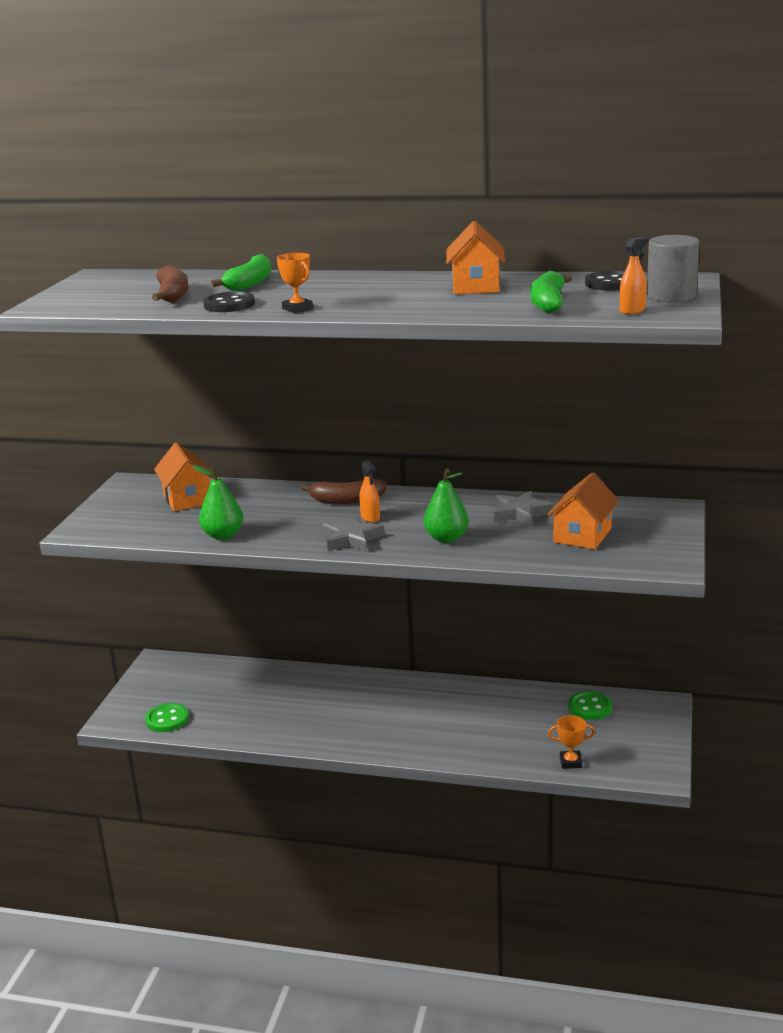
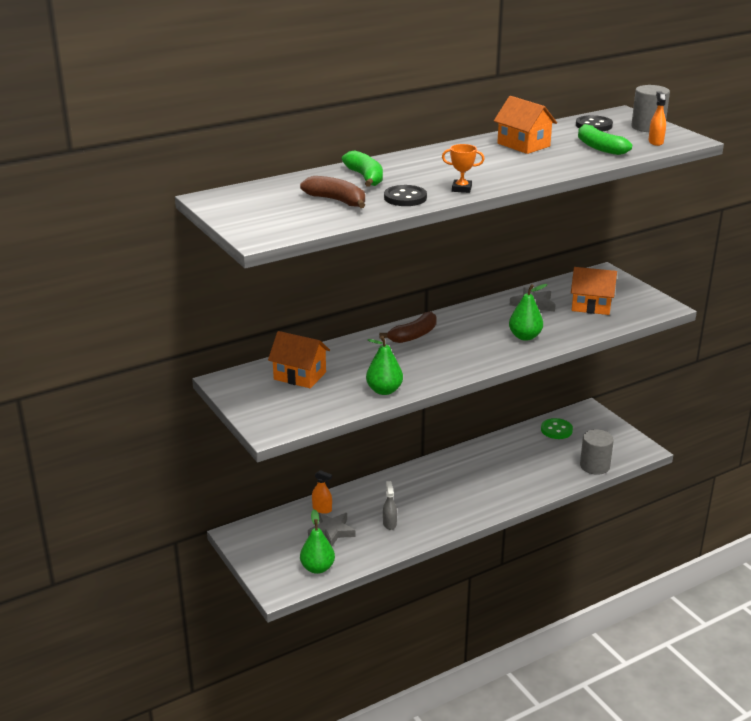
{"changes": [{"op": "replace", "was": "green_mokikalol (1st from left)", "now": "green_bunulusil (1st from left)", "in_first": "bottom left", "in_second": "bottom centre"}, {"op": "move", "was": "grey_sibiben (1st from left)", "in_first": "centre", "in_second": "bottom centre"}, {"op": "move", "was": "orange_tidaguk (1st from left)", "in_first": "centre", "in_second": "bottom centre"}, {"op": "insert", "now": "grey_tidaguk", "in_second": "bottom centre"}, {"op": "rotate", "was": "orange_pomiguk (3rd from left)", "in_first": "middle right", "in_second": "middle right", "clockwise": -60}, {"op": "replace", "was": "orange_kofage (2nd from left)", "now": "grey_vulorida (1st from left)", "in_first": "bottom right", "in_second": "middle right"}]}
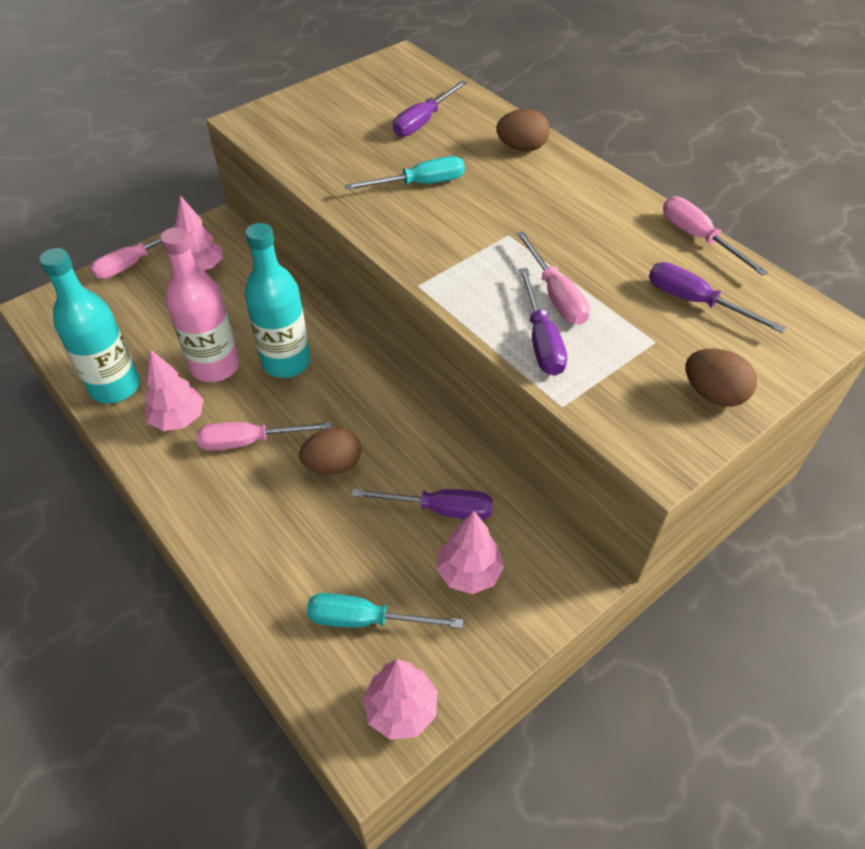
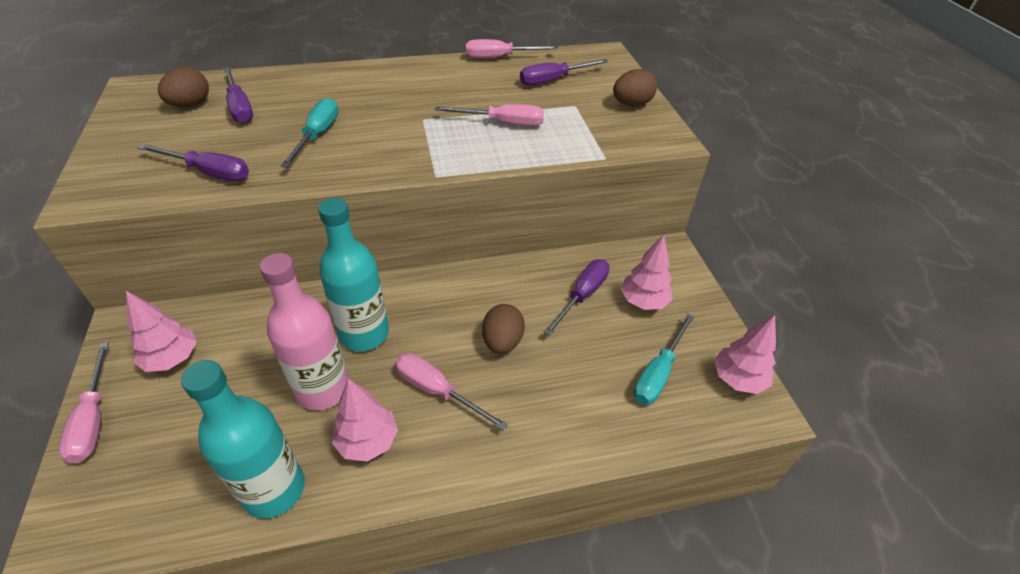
{"changes": [{"op": "move", "was": "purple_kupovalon (3rd from left in the first image)", "now": "purple_kupovalon (1st from left)", "in_first": "centre", "in_second": "top left"}, {"op": "move", "was": "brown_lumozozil (2nd from left in the first image)", "now": "brown_lumozozil (1st from left)", "in_first": "top centre", "in_second": "top left"}, {"op": "rotate", "was": "pink_kupovalon (2nd from left)", "in_first": "middle left", "in_second": "bottom centre", "clockwise": 105}]}
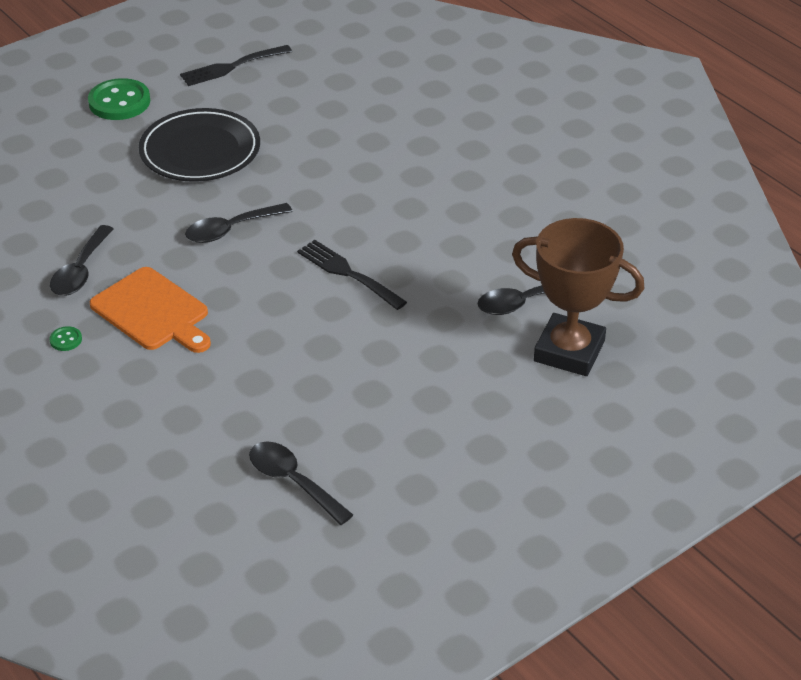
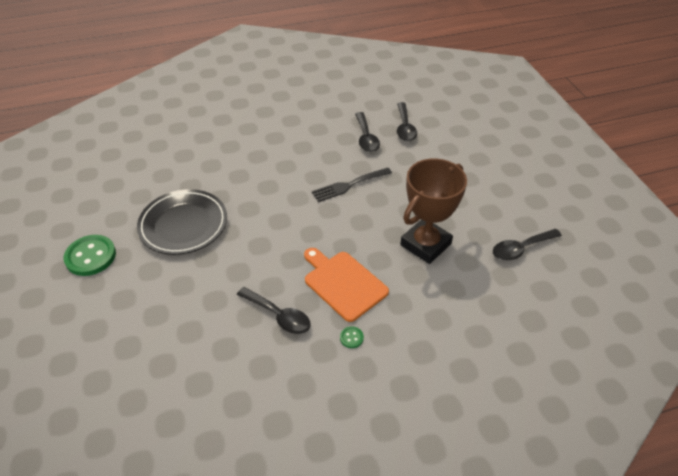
{"changes": [{"op": "rotate", "was": "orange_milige", "in_first": "middle left", "in_second": "centre", "clockwise": -105}, {"op": "move", "was": "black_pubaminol (2nd from left)", "in_first": "top left", "in_second": "top centre"}, {"op": "move", "was": "brown_kofage", "in_first": "middle right", "in_second": "centre"}, {"op": "delete", "was": "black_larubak (1st from left)", "in_first": "top left"}]}
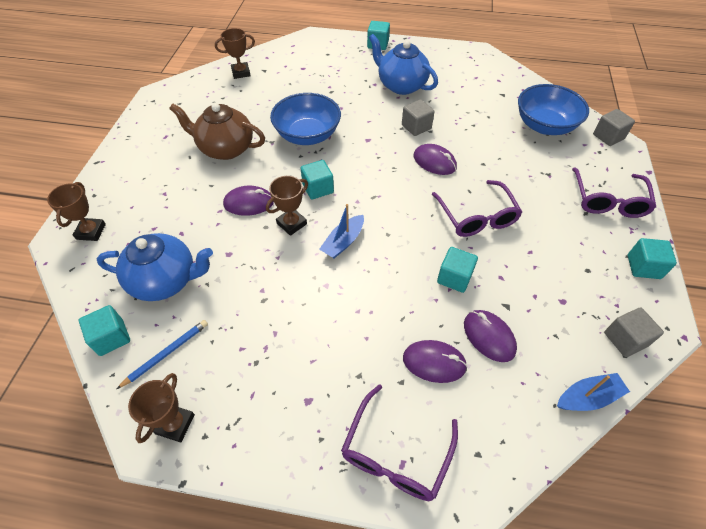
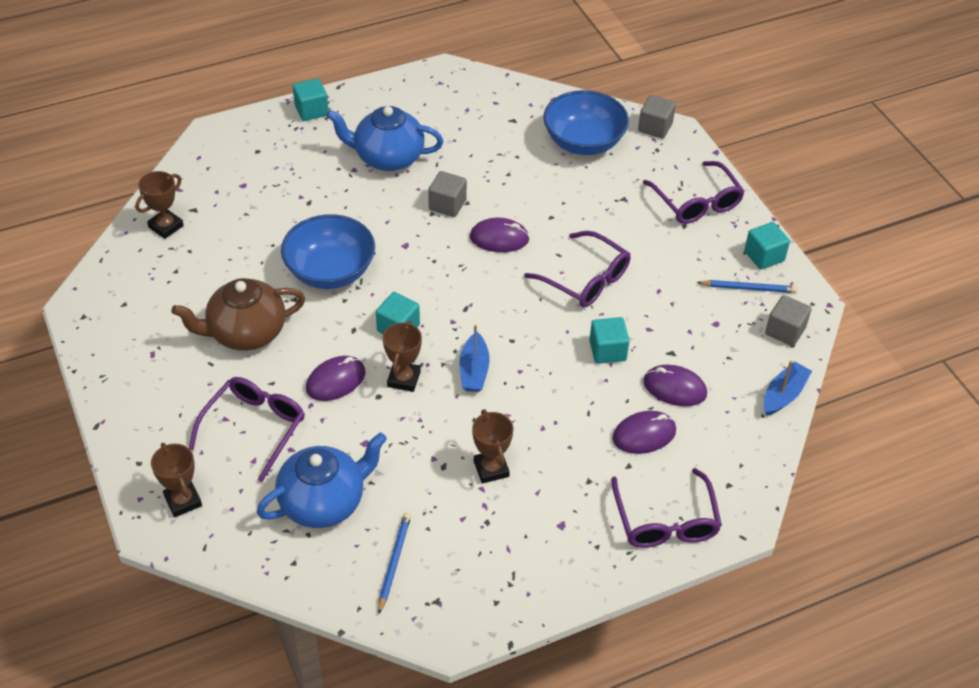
{"changes": [{"op": "insert", "now": "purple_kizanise (1st from left)", "in_second": "middle left"}, {"op": "move", "was": "brown_kofage (2nd from left in the first image)", "now": "brown_kofage (4th from left)", "in_first": "bottom left", "in_second": "centre"}, {"op": "insert", "now": "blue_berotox (2nd from left)", "in_second": "middle right"}, {"op": "delete", "was": "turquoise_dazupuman (1st from left)", "in_first": "middle left"}]}
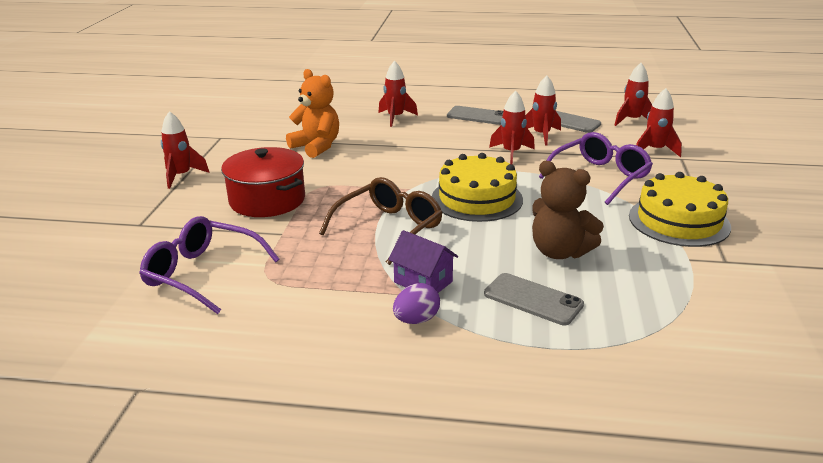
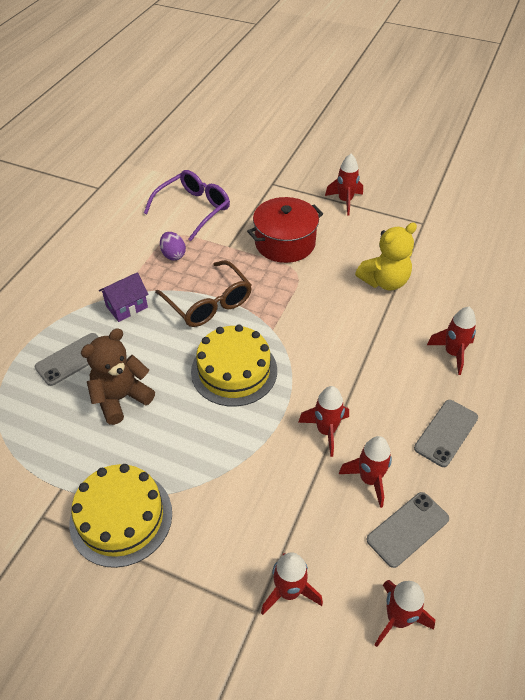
{"changes": [{"op": "move", "was": "purple_lumozozil", "in_first": "centre", "in_second": "middle left"}, {"op": "recolor", "was": "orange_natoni", "now": "yellow_natoni", "in_first": "top centre", "in_second": "middle right"}, {"op": "delete", "was": "purple_kizanise (2nd from left)", "in_first": "middle right"}]}
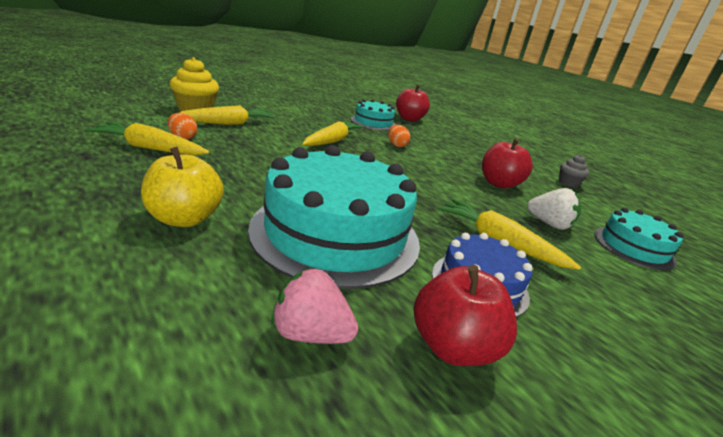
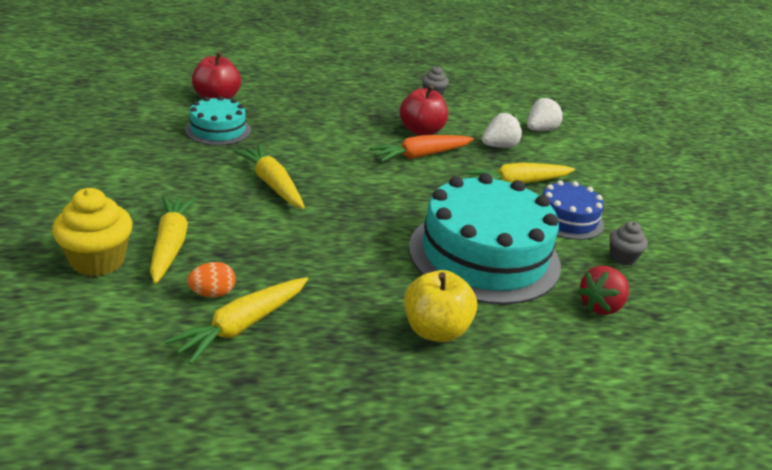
{"changes": [{"op": "insert", "now": "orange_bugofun", "in_second": "top centre"}, {"op": "replace", "was": "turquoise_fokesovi (3rd from left)", "now": "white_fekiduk (2nd from left)", "in_first": "middle right", "in_second": "top right"}, {"op": "recolor", "was": "pink_fekiduk", "now": "red_fekiduk", "in_first": "bottom centre", "in_second": "middle right"}, {"op": "replace", "was": "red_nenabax (2nd from left)", "now": "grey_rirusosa (2nd from left)", "in_first": "bottom centre", "in_second": "middle right"}, {"op": "delete", "was": "orange_lumozozil (2nd from left)", "in_first": "top centre"}]}
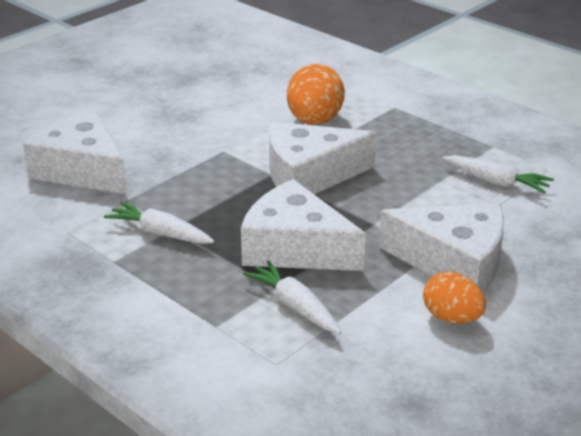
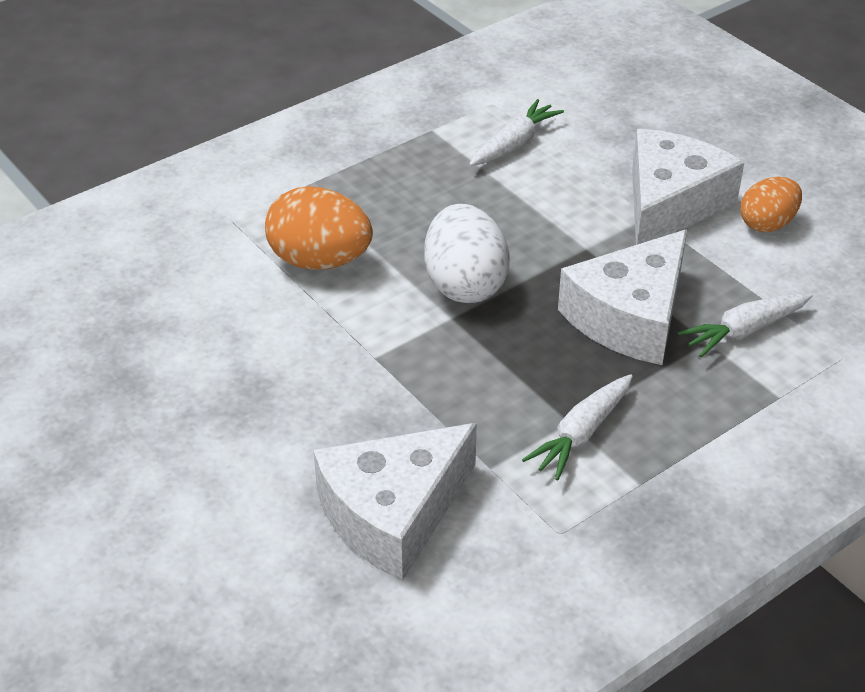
{"changes": [{"op": "replace", "was": "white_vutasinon (3rd from left)", "now": "white_lumozozil", "in_first": "centre", "in_second": "centre"}]}
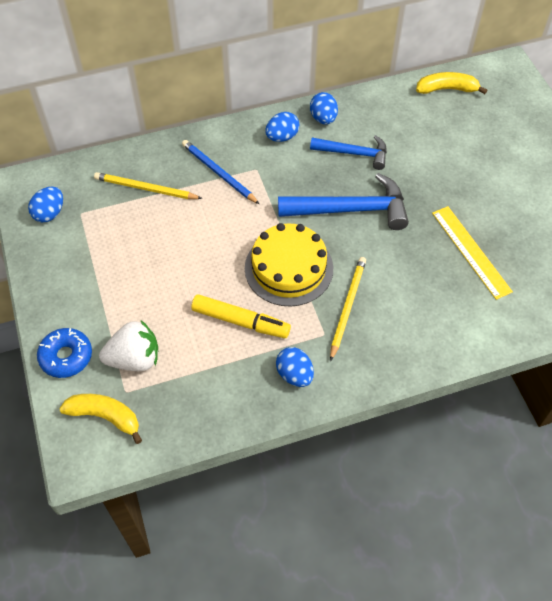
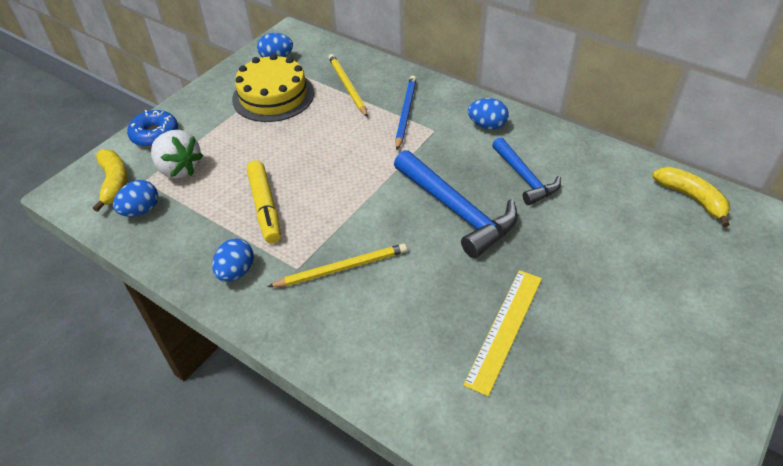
{"changes": [{"op": "move", "was": "blue_lumozozil (4th from left in the first image)", "now": "blue_lumozozil (1st from left)", "in_first": "top centre", "in_second": "middle left"}, {"op": "move", "was": "yellow_fokesovi", "in_first": "centre", "in_second": "top centre"}]}
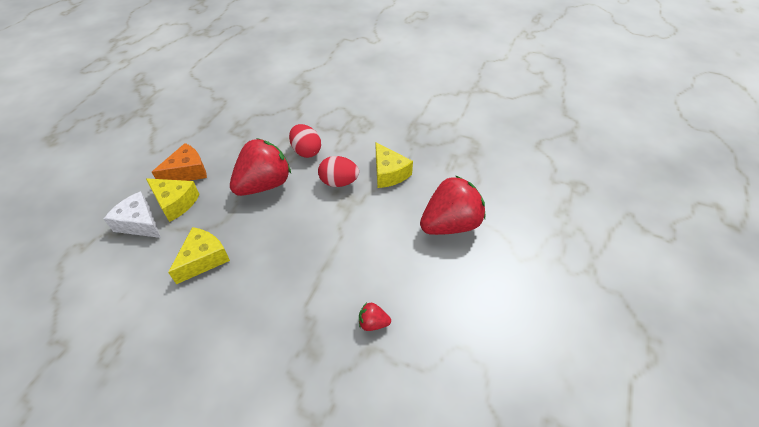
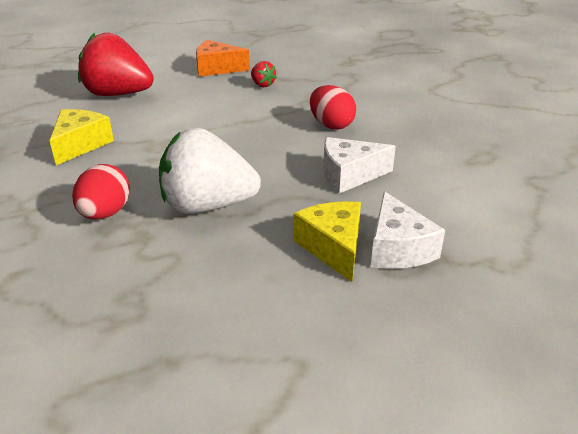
{"changes": [{"op": "recolor", "was": "red_fekiduk (1st from left)", "now": "white_fekiduk", "in_first": "centre", "in_second": "centre"}, {"op": "move", "was": "orange_vutasinon", "in_first": "middle left", "in_second": "top centre"}, {"op": "move", "was": "red_lumozozil (2nd from left)", "in_first": "centre", "in_second": "top centre"}, {"op": "recolor", "was": "yellow_vutasinon (2nd from left)", "now": "white_vutasinon (1st from left)", "in_first": "middle left", "in_second": "centre"}]}
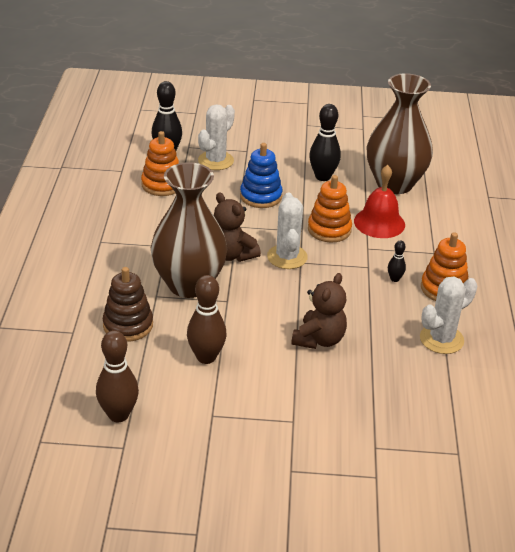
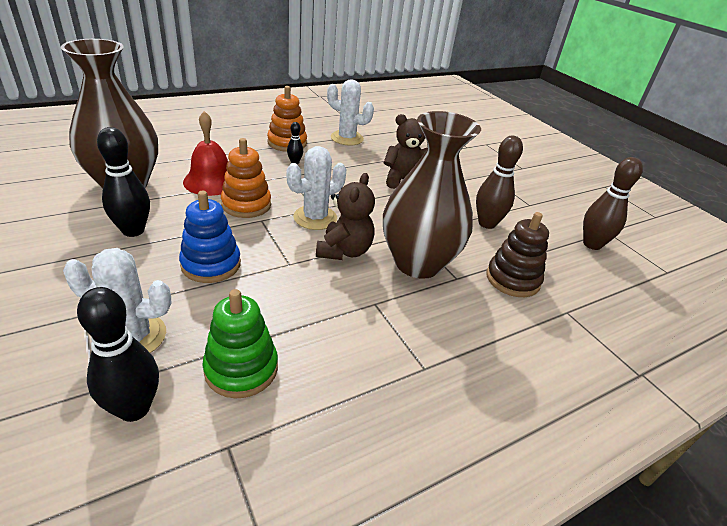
{"changes": [{"op": "recolor", "was": "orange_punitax (1st from left)", "now": "green_punitax", "in_first": "top left", "in_second": "middle left"}]}
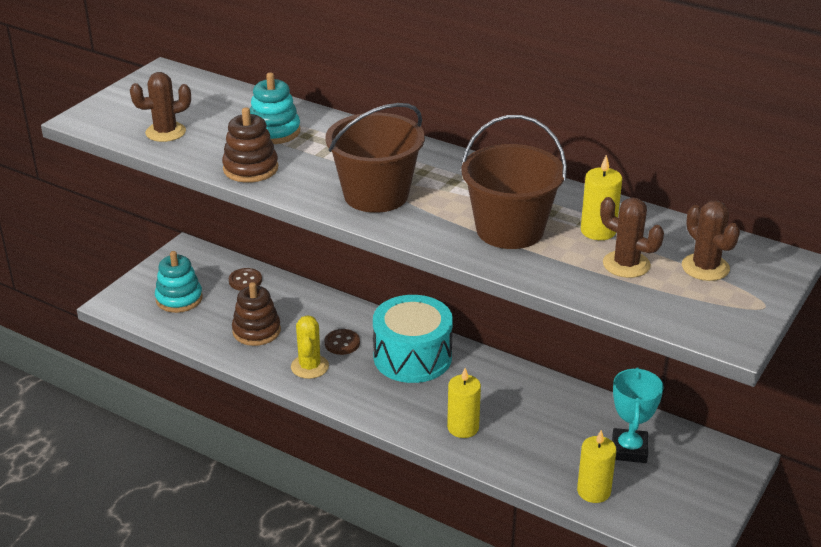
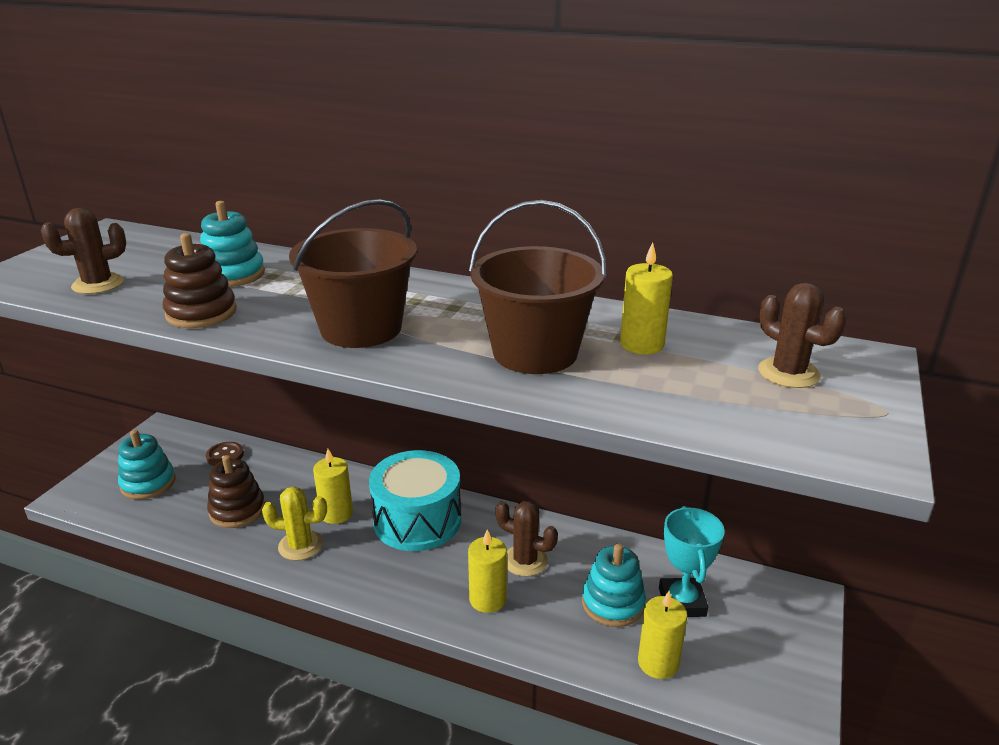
{"changes": [{"op": "rotate", "was": "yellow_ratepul", "in_first": "centre", "in_second": "bottom left", "clockwise": -75}, {"op": "replace", "was": "brown_mokikalol (2nd from left)", "now": "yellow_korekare (1st from left)", "in_first": "centre", "in_second": "centre"}, {"op": "move", "was": "brown_ratepul (2nd from left)", "in_first": "middle right", "in_second": "bottom centre"}, {"op": "insert", "now": "turquoise_punitax (3rd from left)", "in_second": "bottom centre"}]}
